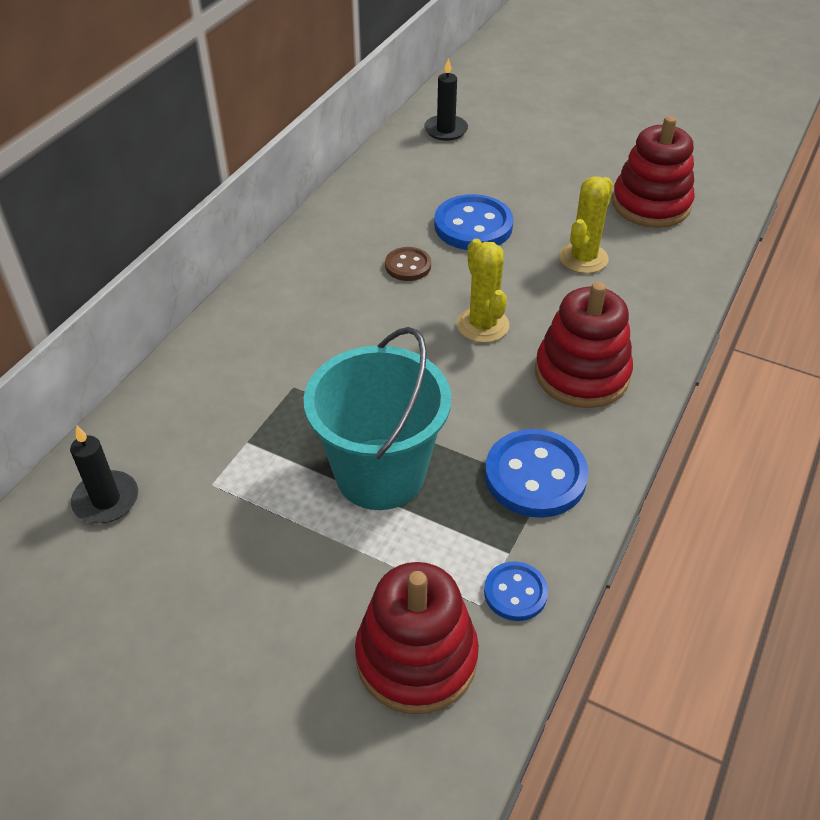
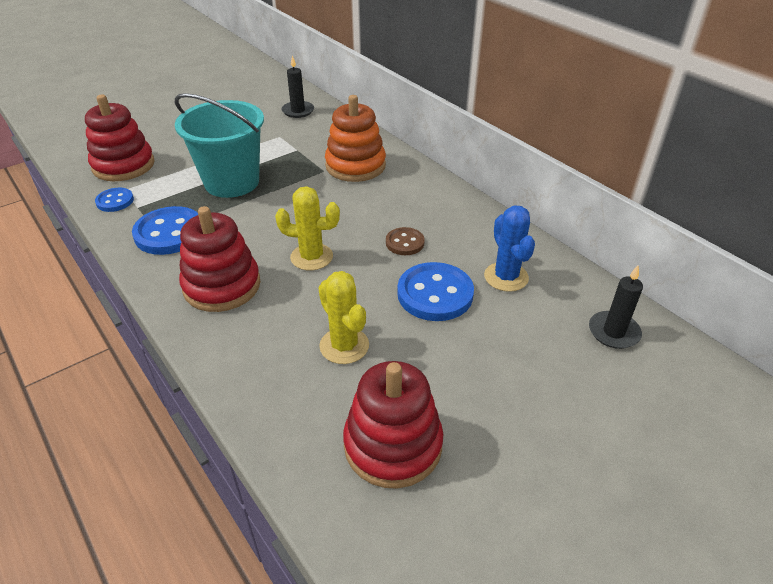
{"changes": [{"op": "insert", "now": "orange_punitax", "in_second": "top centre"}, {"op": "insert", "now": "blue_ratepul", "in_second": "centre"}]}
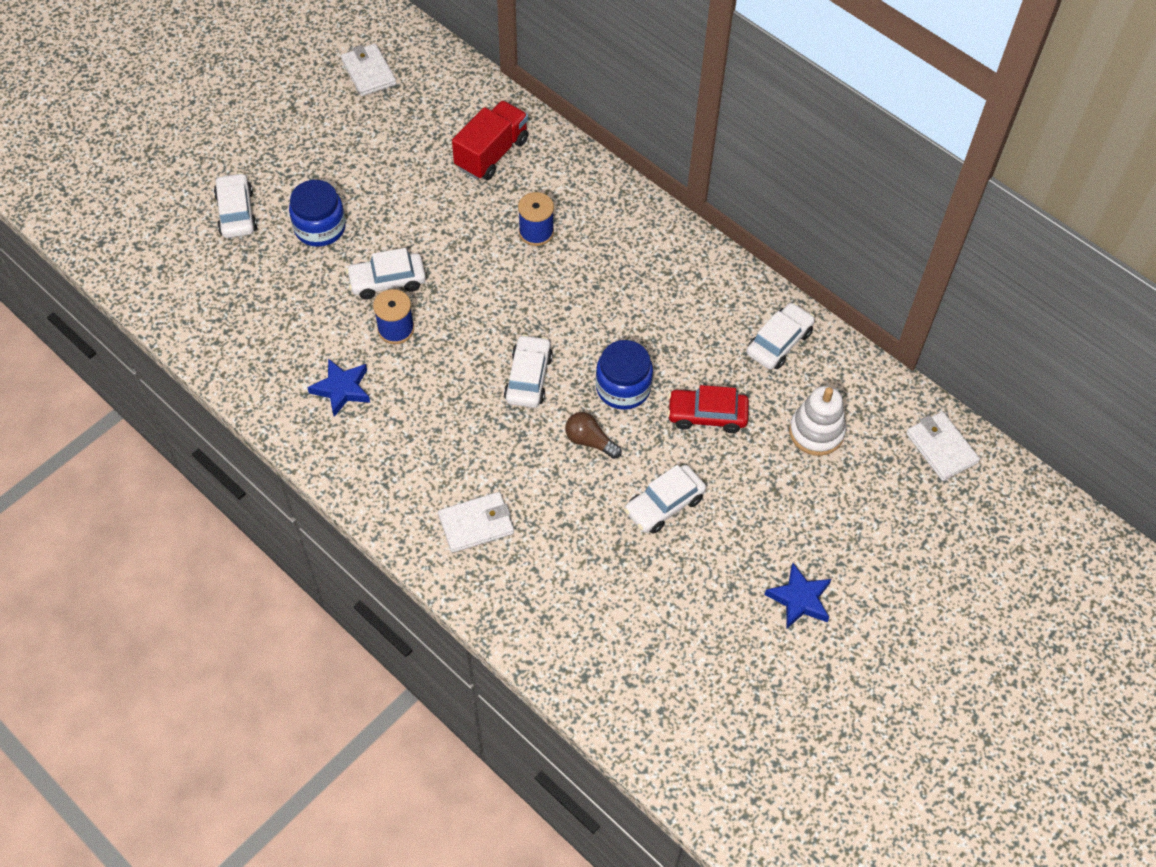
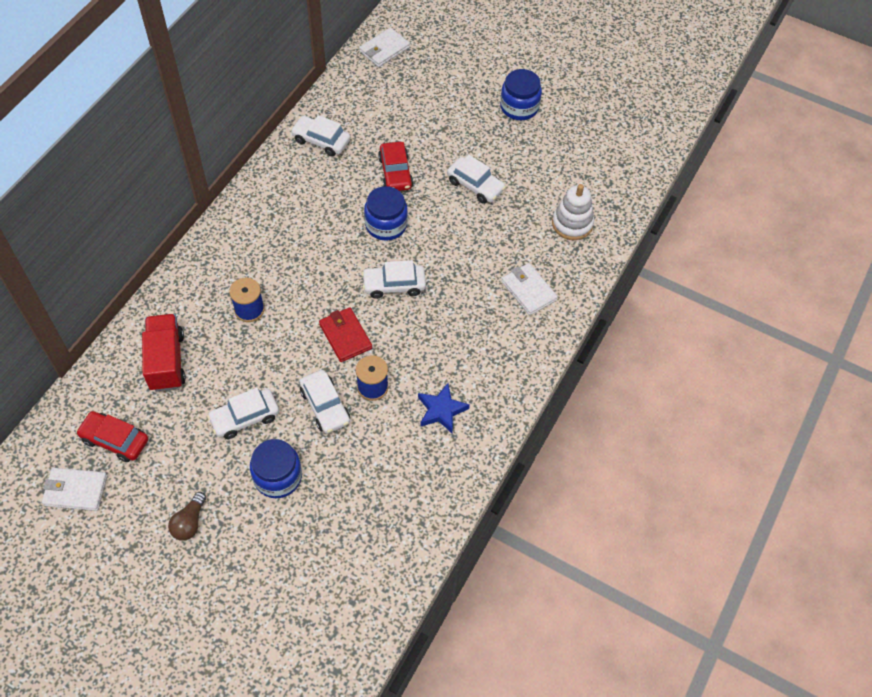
{"changes": [{"op": "rotate", "was": "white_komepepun (1st from left)", "in_first": "top left", "in_second": "bottom left", "clockwise": 45}, {"op": "insert", "now": "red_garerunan (1st from left)", "in_second": "middle left"}, {"op": "rotate", "was": "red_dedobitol", "in_first": "top centre", "in_second": "middle left", "clockwise": 60}, {"op": "move", "was": "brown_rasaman", "in_first": "centre", "in_second": "bottom left"}, {"op": "move", "was": "white_garerunan (1st from left)", "in_first": "top left", "in_second": "middle left"}, {"op": "insert", "now": "red_komepepun", "in_second": "centre"}, {"op": "replace", "was": "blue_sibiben (2nd from left)", "now": "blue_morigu (3rd from left)", "in_first": "bottom right", "in_second": "top centre"}, {"op": "move", "was": "white_punitax", "in_first": "middle right", "in_second": "top centre"}]}
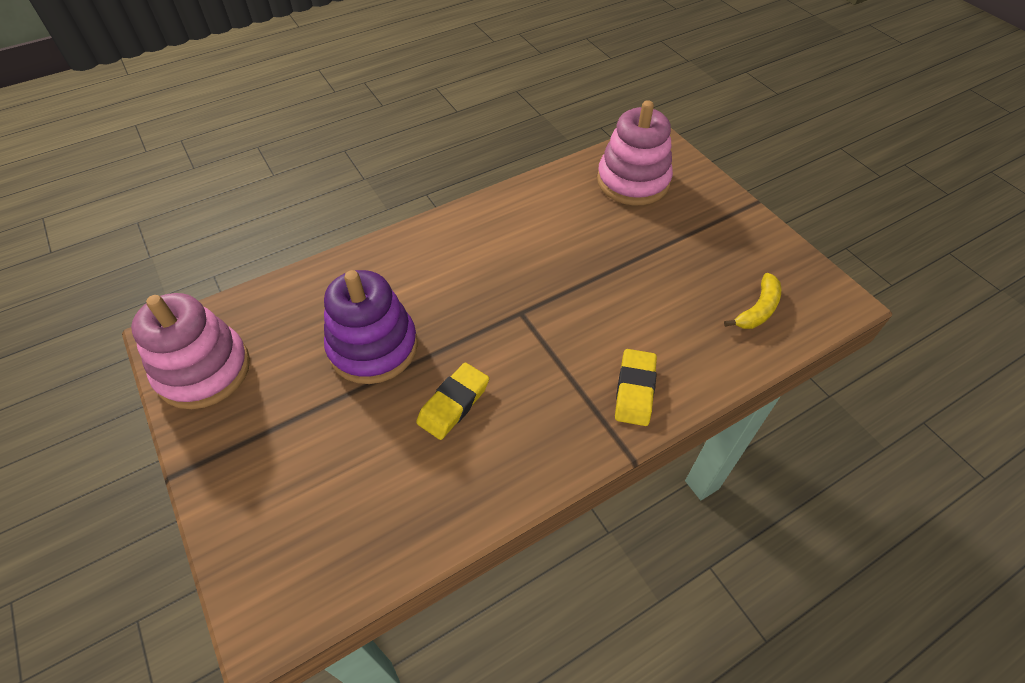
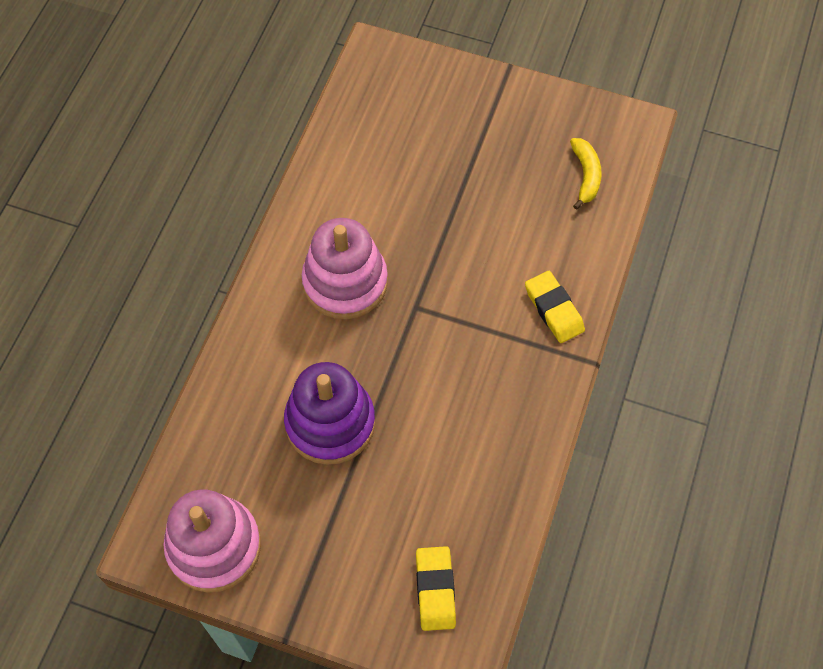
{"changes": [{"op": "move", "was": "pink_punitax (2nd from left)", "in_first": "top centre", "in_second": "centre"}, {"op": "move", "was": "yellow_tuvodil (1st from left)", "in_first": "centre", "in_second": "bottom centre"}]}
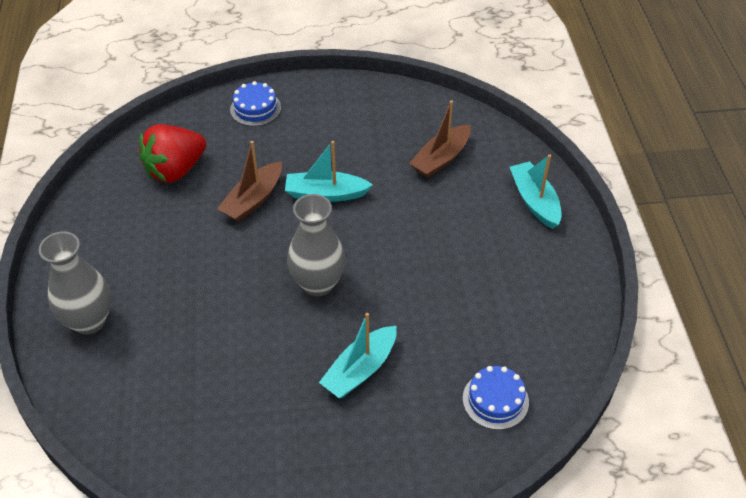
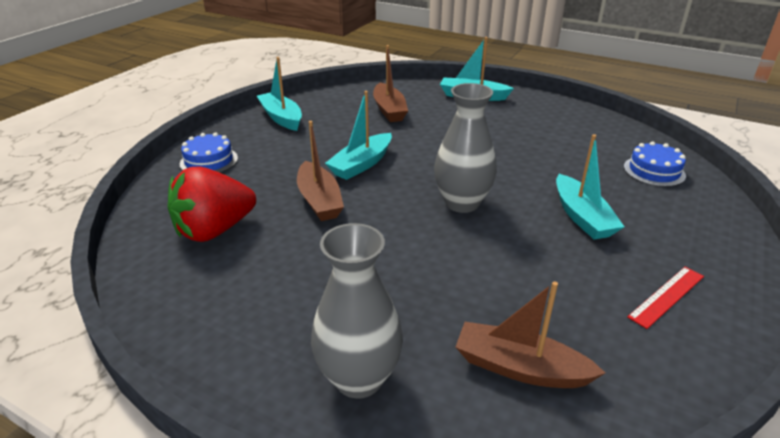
{"changes": [{"op": "rotate", "was": "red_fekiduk", "in_first": "top left", "in_second": "middle left", "clockwise": 60}, {"op": "insert", "now": "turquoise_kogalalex (1st from left)", "in_second": "top centre"}, {"op": "insert", "now": "brown_kogalalex (3rd from left)", "in_second": "bottom right"}, {"op": "insert", "now": "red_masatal", "in_second": "bottom right"}]}
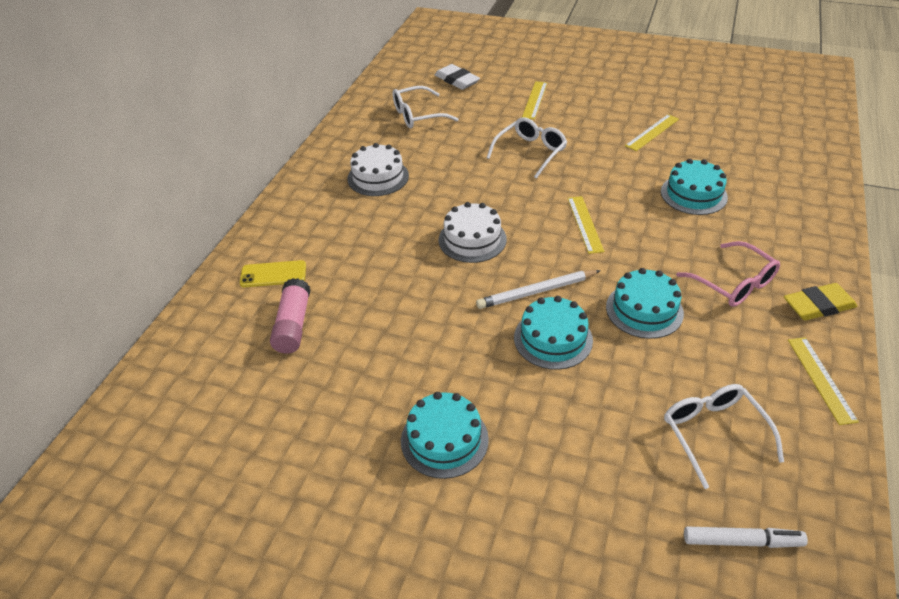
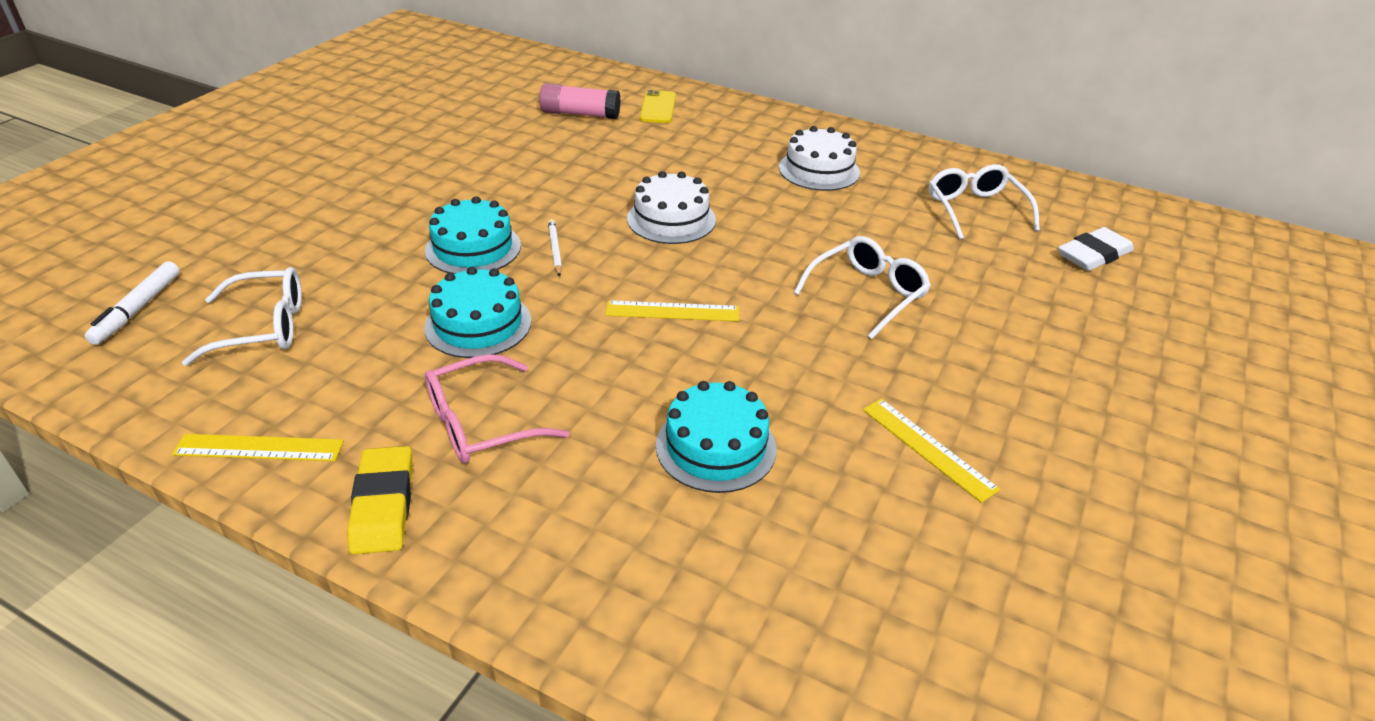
{"changes": [{"op": "resize", "was": "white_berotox", "in_first": "centre", "in_second": "centre", "ratio": 0.58}, {"op": "rotate", "was": "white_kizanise (2nd from left)", "in_first": "top centre", "in_second": "centre", "clockwise": -90}, {"op": "delete", "was": "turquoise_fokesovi (1st from left)", "in_first": "bottom centre"}, {"op": "delete", "was": "yellow_masatal (1st from left)", "in_first": "top centre"}]}
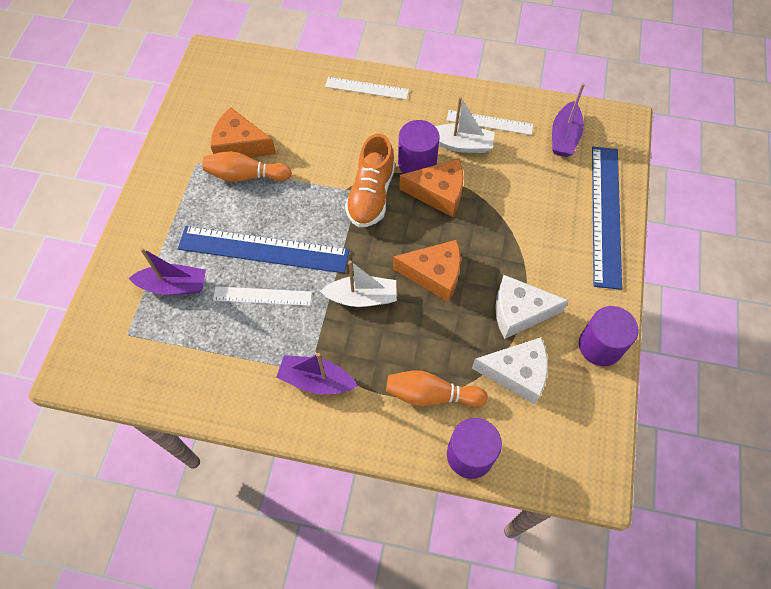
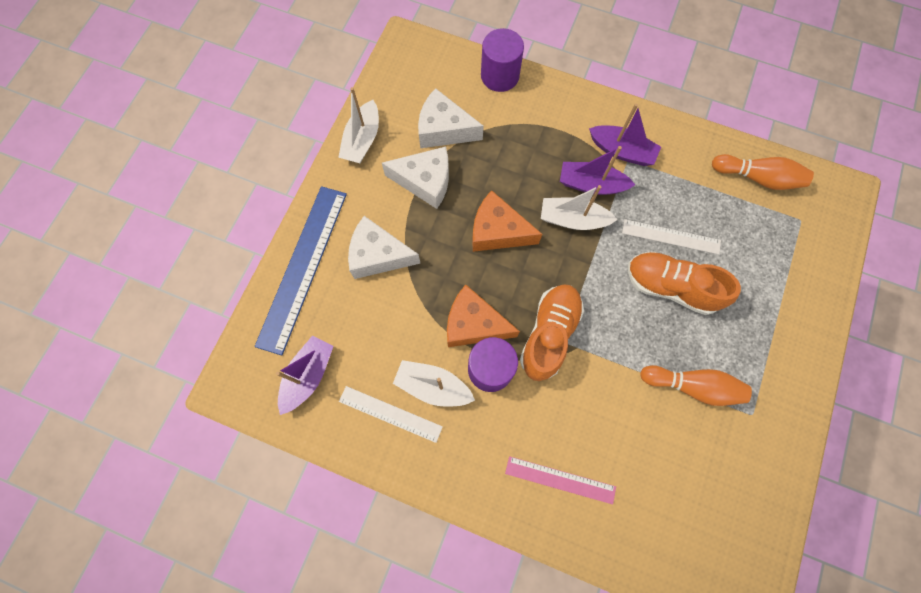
{"changes": [{"op": "replace", "was": "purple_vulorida (3rd from left)", "now": "white_kogalalex (1st from left)", "in_first": "middle right", "in_second": "top centre"}, {"op": "insert", "now": "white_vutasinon (1st from left)", "in_second": "centre"}, {"op": "insert", "now": "pink_masatal", "in_second": "bottom centre"}, {"op": "move", "was": "purple_kogalalex (1st from left in the first image)", "now": "purple_kogalalex (2nd from left)", "in_first": "middle left", "in_second": "top centre"}, {"op": "replace", "was": "blue_masatal (1st from left)", "now": "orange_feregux (2nd from left)", "in_first": "centre", "in_second": "middle right"}, {"op": "move", "was": "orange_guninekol (2nd from left)", "in_first": "centre", "in_second": "top right"}, {"op": "delete", "was": "orange_vutasinon (1st from left)", "in_first": "top left"}, {"op": "delete", "was": "white_masatal (2nd from left)", "in_first": "top centre"}]}
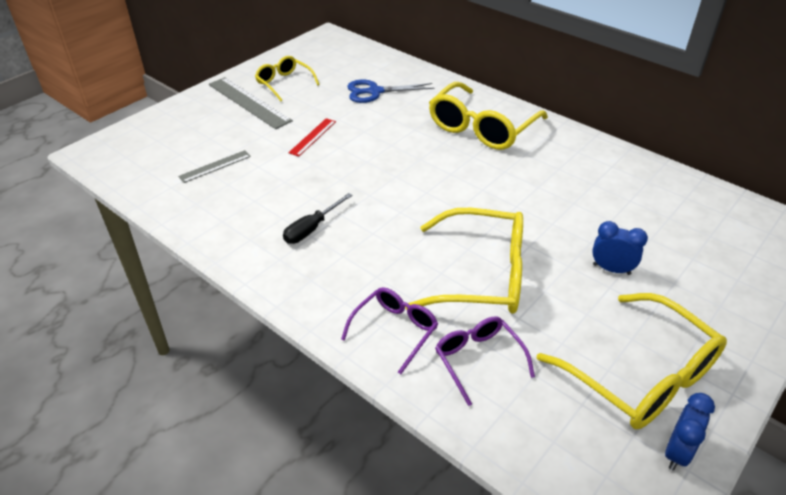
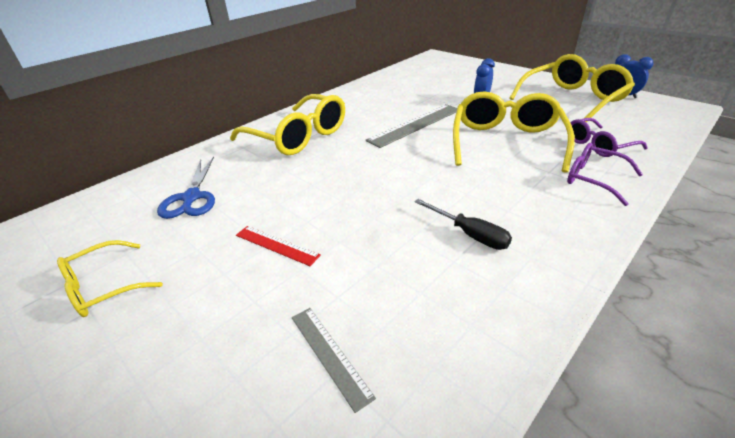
{"changes": [{"op": "move", "was": "grey_masatal (2nd from left)", "in_first": "top left", "in_second": "top centre"}]}
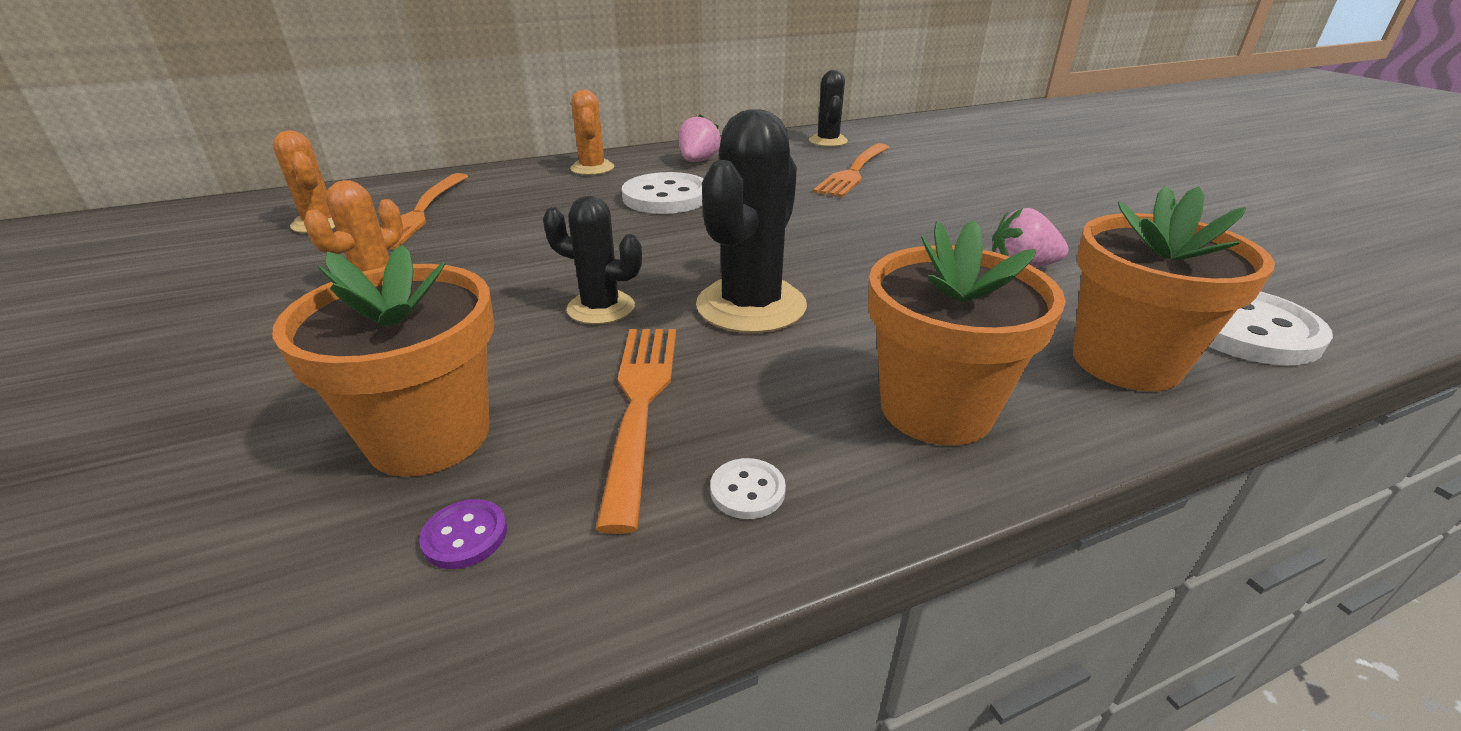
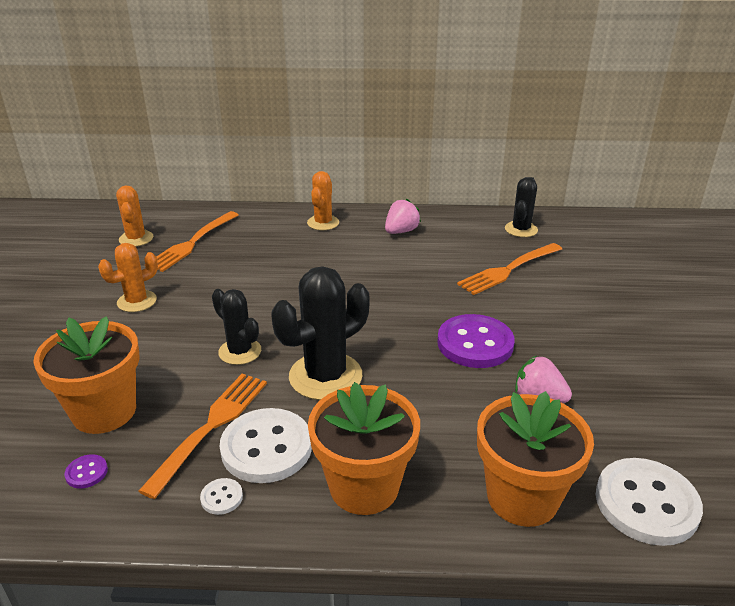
{"changes": [{"op": "move", "was": "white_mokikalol (1st from left in the first image)", "now": "white_mokikalol (2nd from left)", "in_first": "top centre", "in_second": "bottom centre"}, {"op": "insert", "now": "purple_mokikalol (2nd from left)", "in_second": "centre"}]}
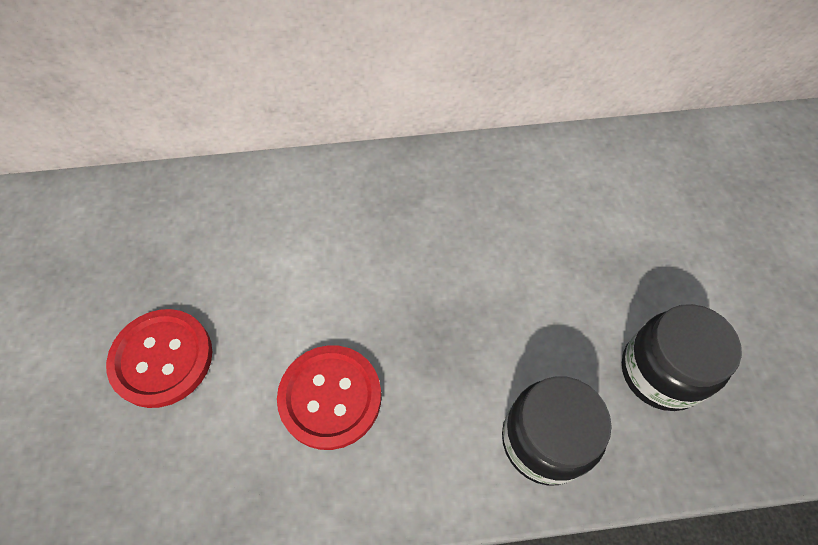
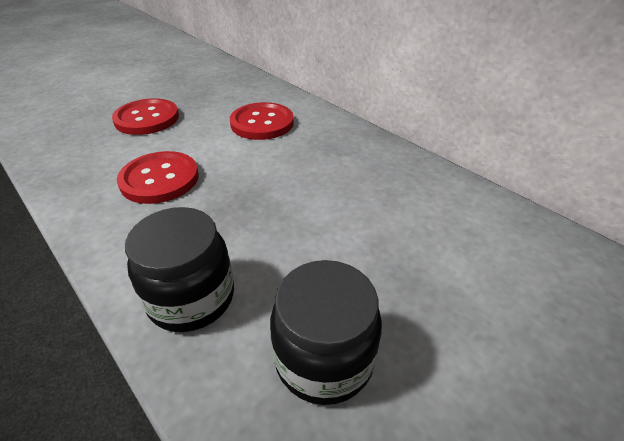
{"changes": [{"op": "insert", "now": "red_mokikalol (3rd from left)", "in_second": "top centre"}]}
